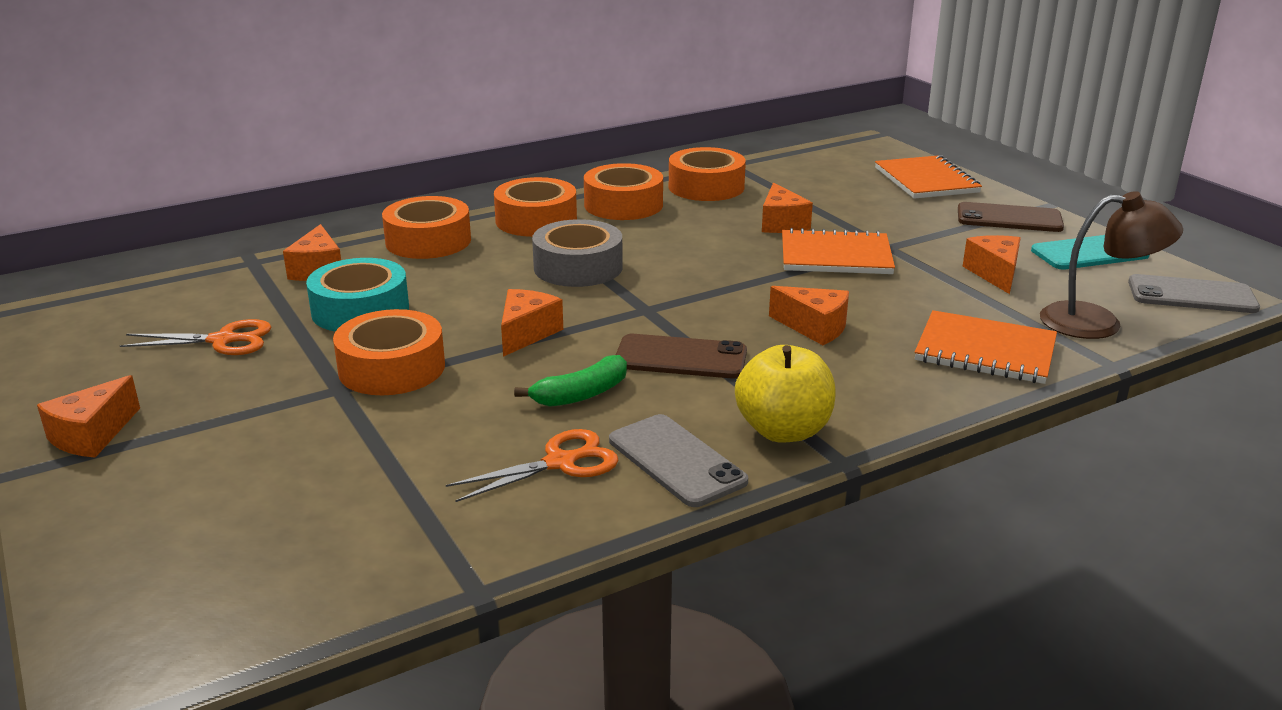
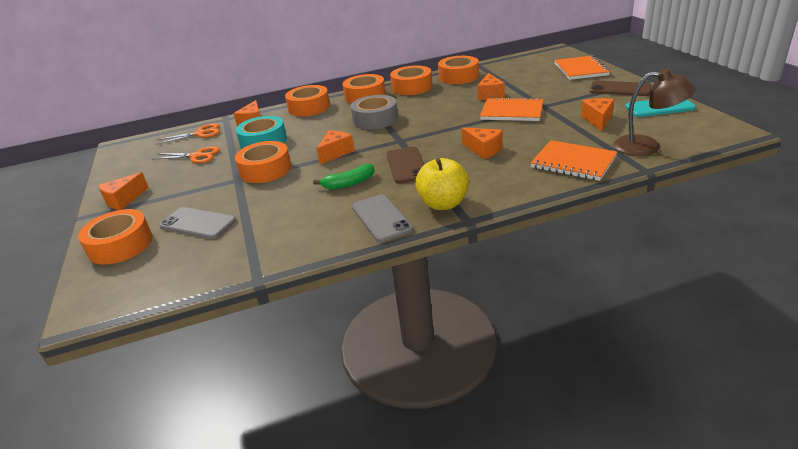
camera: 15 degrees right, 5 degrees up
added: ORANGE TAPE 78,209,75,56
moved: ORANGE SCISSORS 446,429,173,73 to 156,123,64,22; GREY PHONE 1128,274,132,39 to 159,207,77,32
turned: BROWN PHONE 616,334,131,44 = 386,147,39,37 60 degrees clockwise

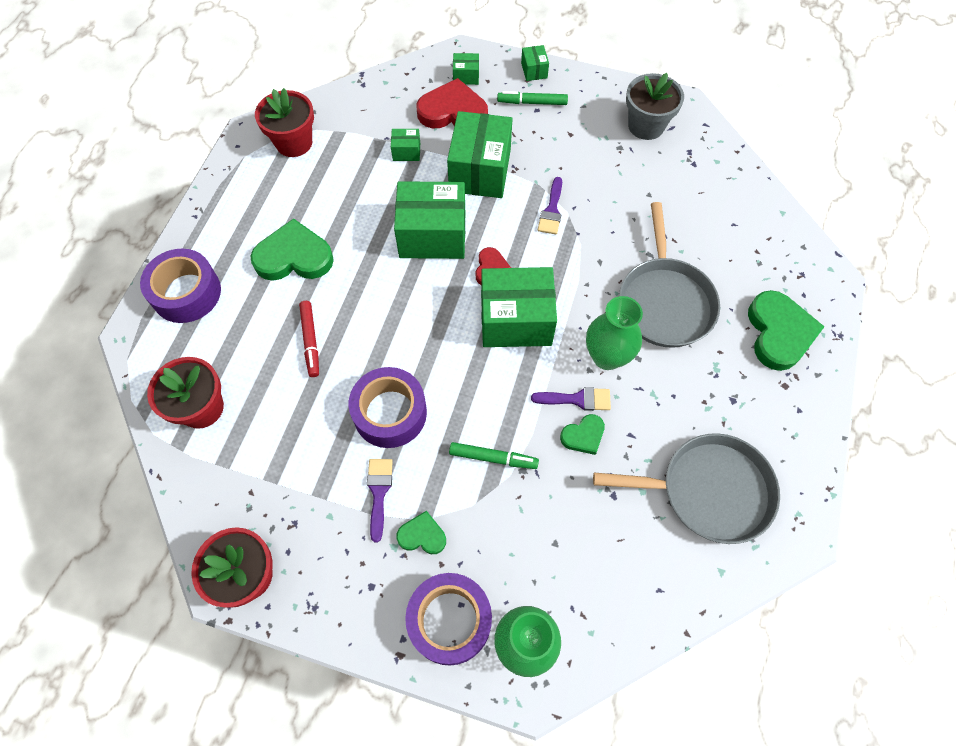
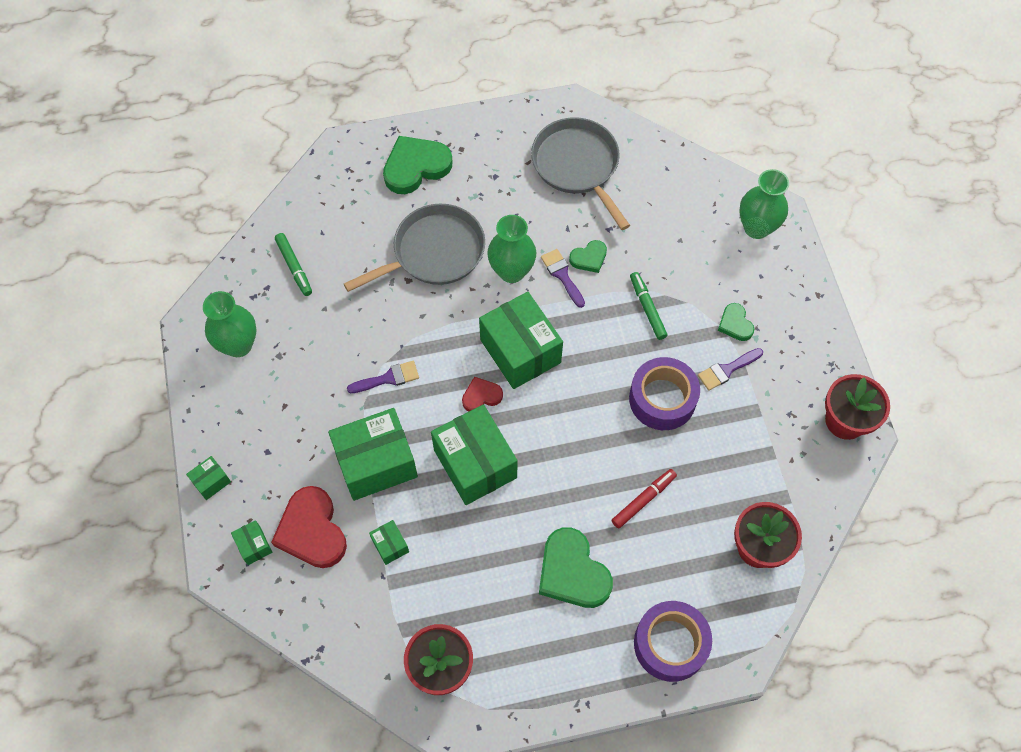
camera: 120 degrees left, 0 degrees up
removed: PURPLE TAPE 405,573,87,93
moved: GREEN MARKER 497,91,71,14 to 275,233,37,63
replaced: GREY FLOWER POT 626,73,58,67 to GREEN VASE 203,291,54,66
turned: GREEN HEART 560,414,45,41 = 569,240,38,33 120 degrees clockwise

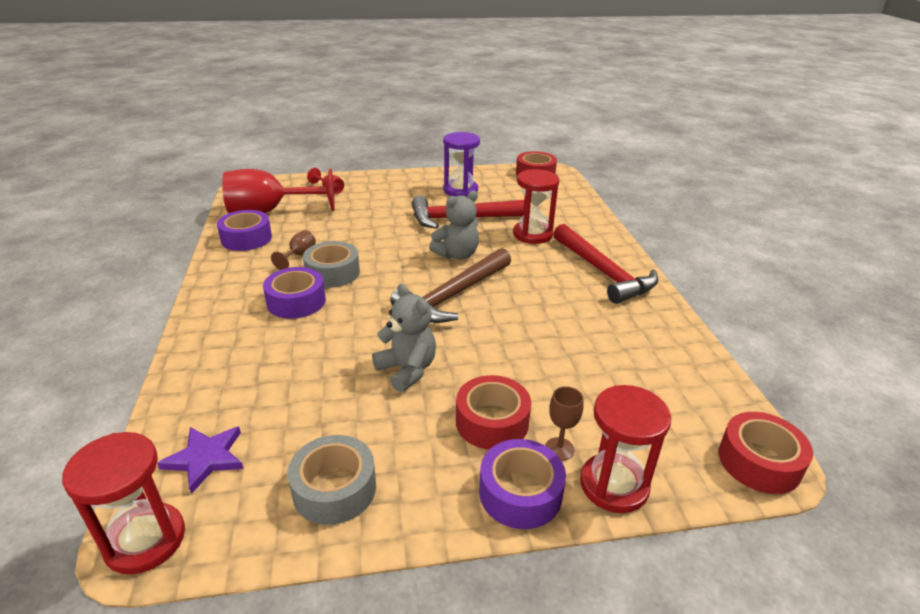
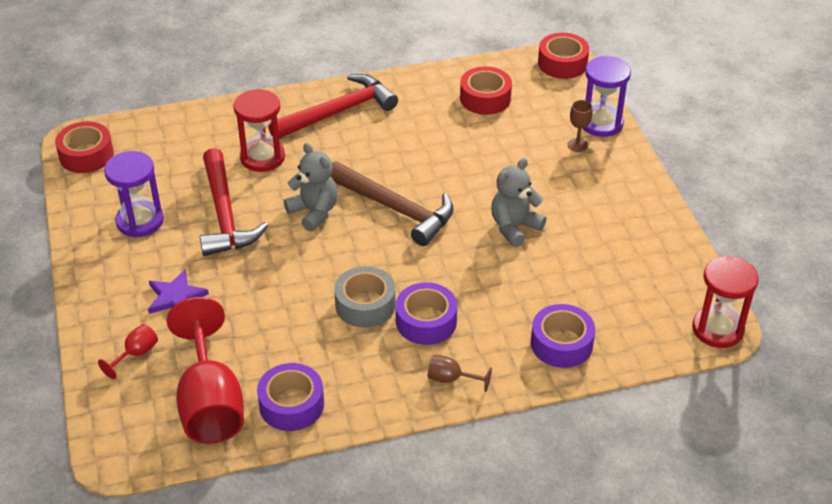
camera: 95 degrees left, 10 degrees up
removed: GREY TAPE 287,435,89,90
moved: PURPLE STAR 157,427,87,67 to 148,270,61,44; BROWN GOBLET 271,230,45,40 to 428,355,64,37; RED TAPE 456,375,75,75 to 460,66,52,49; PURPLE TAPE 479,439,87,90 to 531,304,64,64
recoloured: RED HOURGLASS 580,385,91,128 to PURPLE HOURGLASS 582,56,49,81

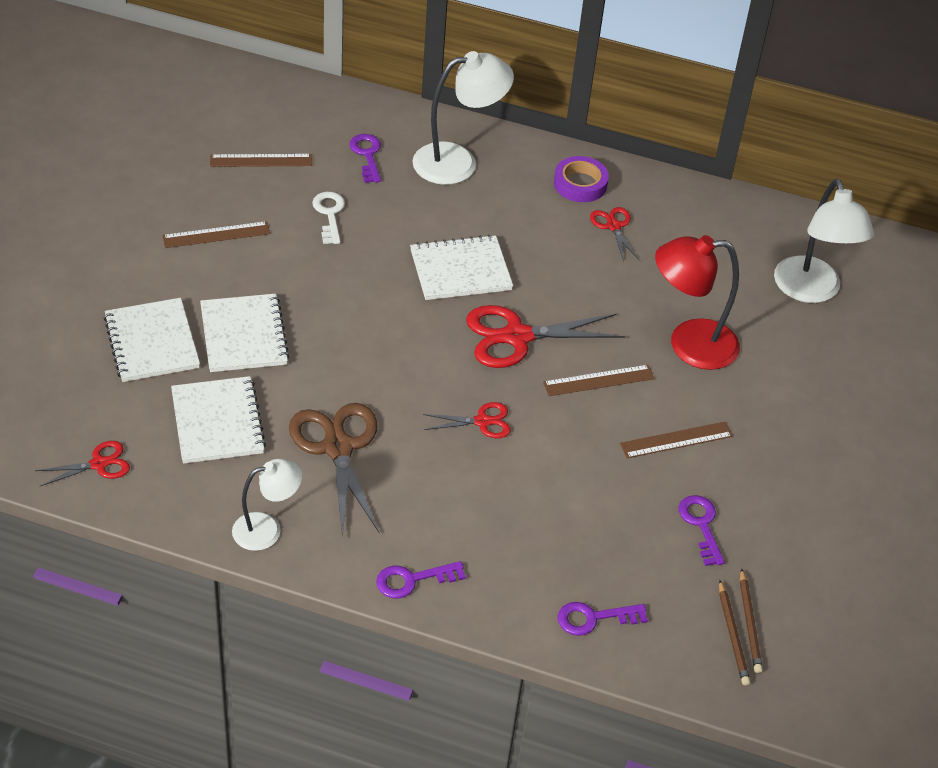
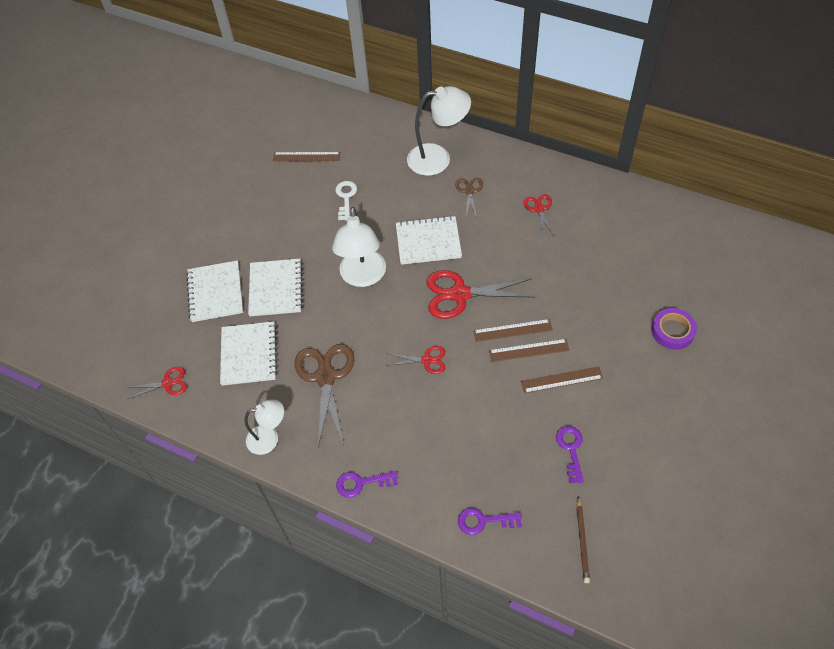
camera: 15 degrees right, 10 degrees up
removed: PURPLE KEY 349,134,32,49; RED LAMP 655,235,85,135; BROWN PENCIL 740,568,23,105
added: BROWN SCISSORS 455,178,28,41
moved: WHITE LAMP 774,179,101,124 to 332,207,54,80; BROWN RULER 162,221,108,27 to 489,339,80,23; PURPLE TAPE 554,156,55,46 to 651,308,46,42

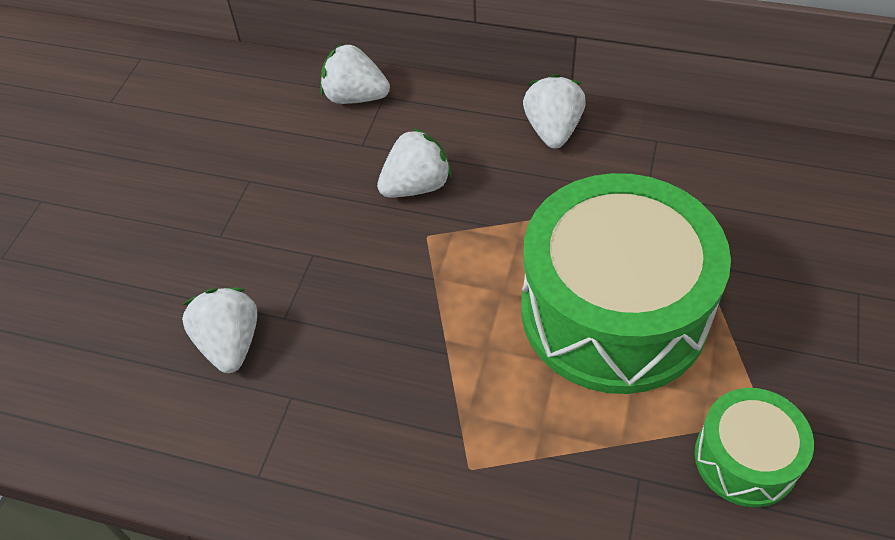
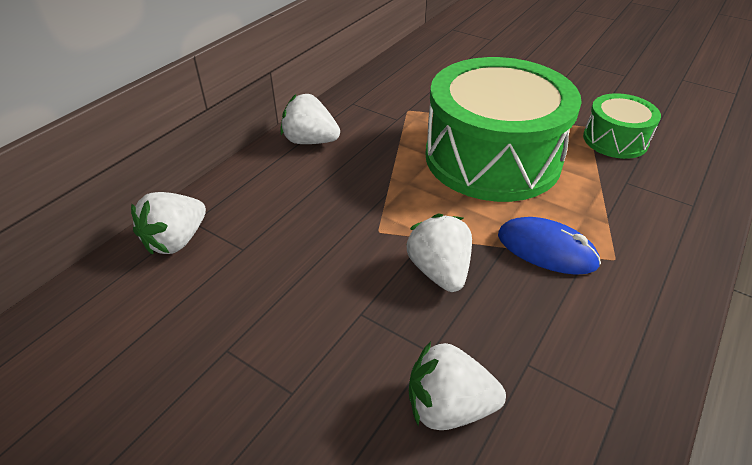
camera: 75 degrees left, 10 degrees down
added: BLUE MOUSE 498,217,103,58
moved: WHITE STRAWBERRY 377,128,75,70 to 406,213,66,79

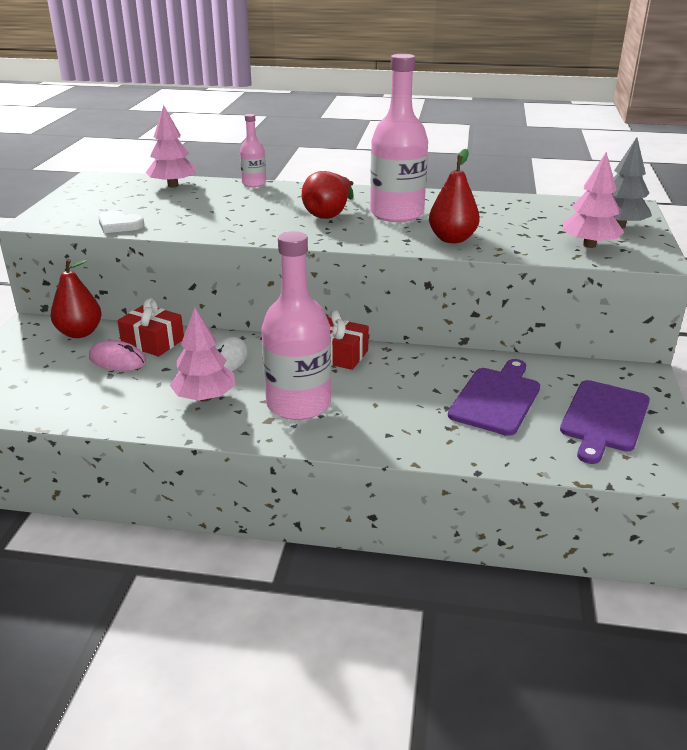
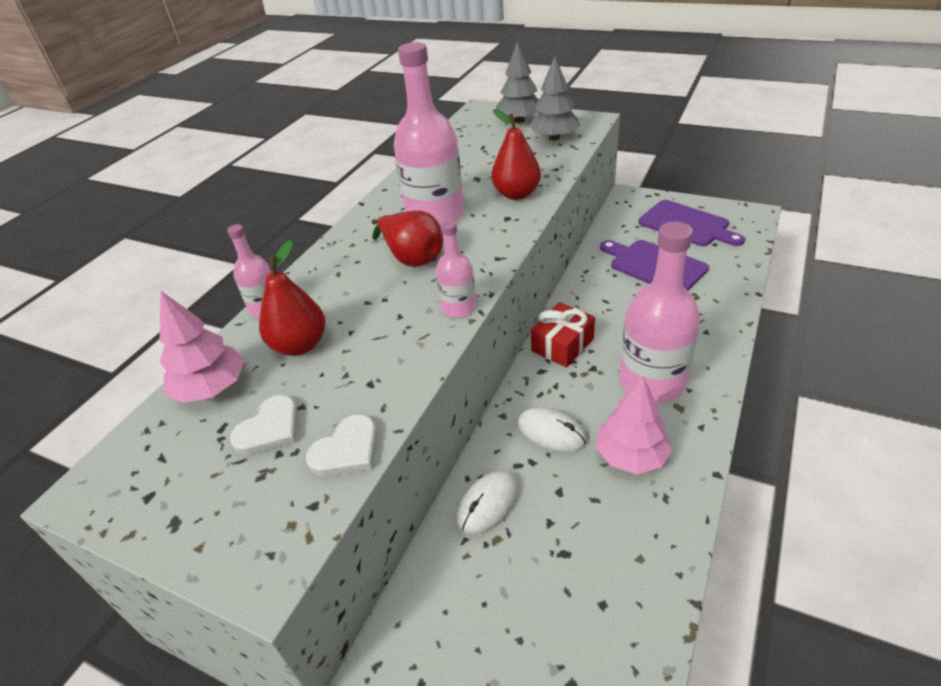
camera: 70 degrees left, 10 degrees up
removed: PINK MOUSE 89,340,57,31
added: WHITE HEART 230,395,68,60; PINK BOTTLE 436,220,40,98
moved: RED PEAR 51,259,51,79 to 259,240,67,116
replaced: RED GIFT 117,298,67,59 to WHITE MOUSE 457,471,62,64
recoloured: PINK TREE 563,152,61,96 to GREY TREE 529,56,51,85

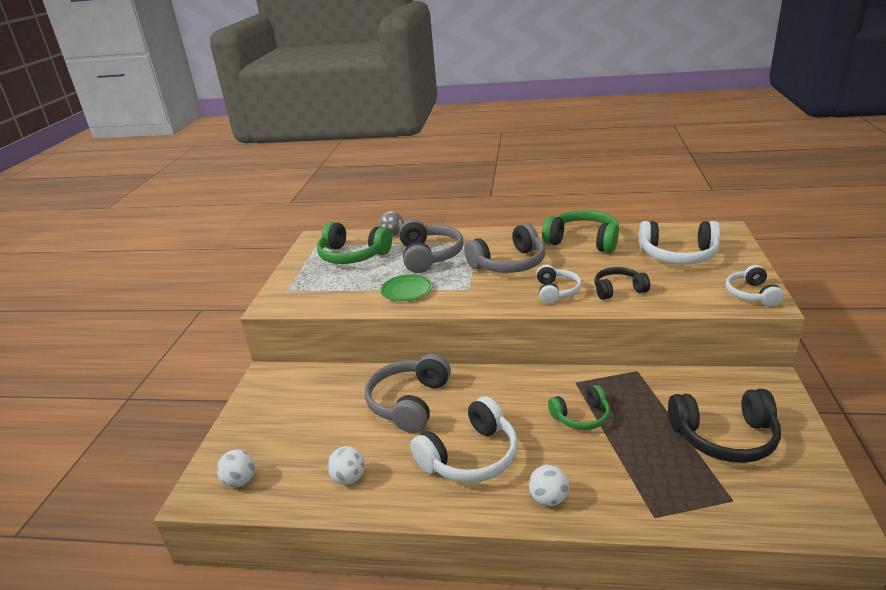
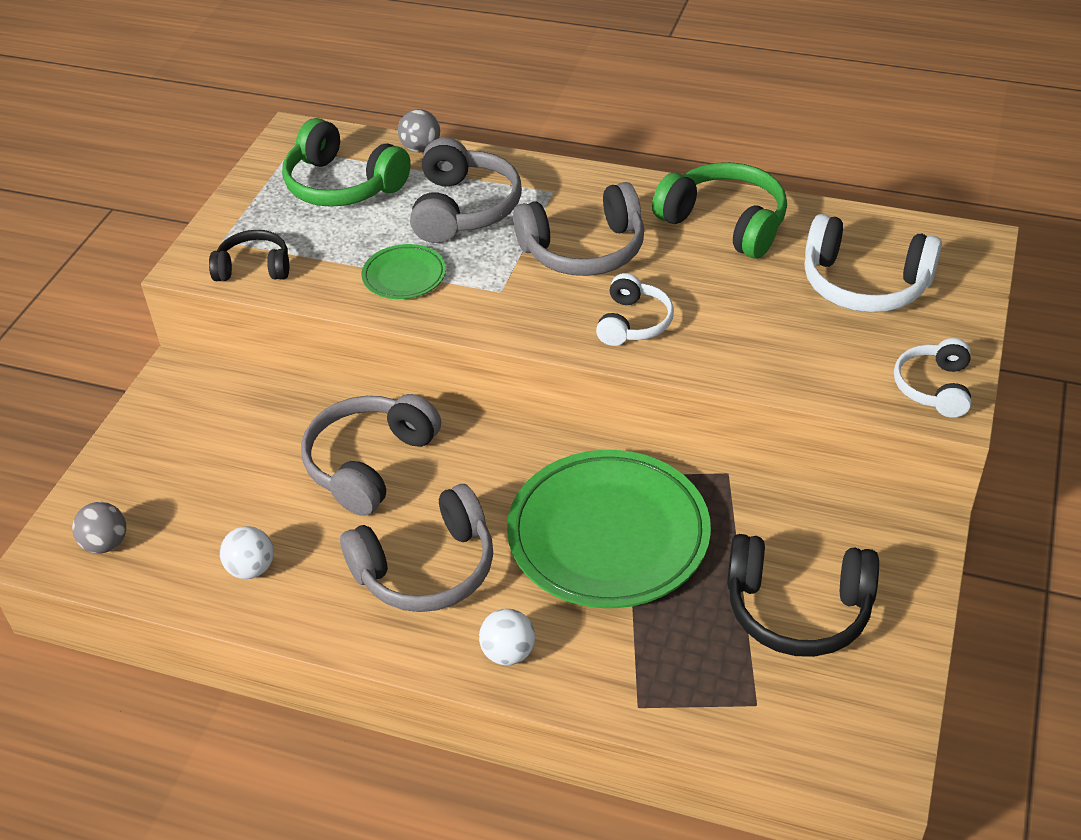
camera: 10 degrees right, 15 degrees up
moved: BLACK HEADPHONES 595,267,55,33 to 209,230,80,51
replaced: GREEN HEADPHONES 548,385,62,45 to GREEN PLATE 507,450,204,158
recoloured: WHITE BALL 217,449,38,38 to GREY BALL 72,502,54,52; WHITE HEADPHONES 410,396,108,87 to GREY HEADPHONES 340,484,153,128

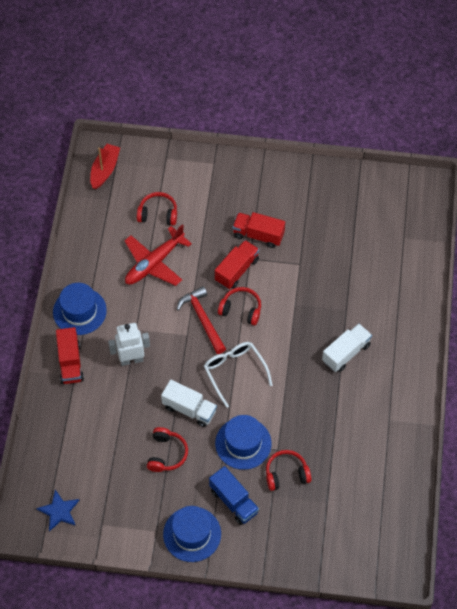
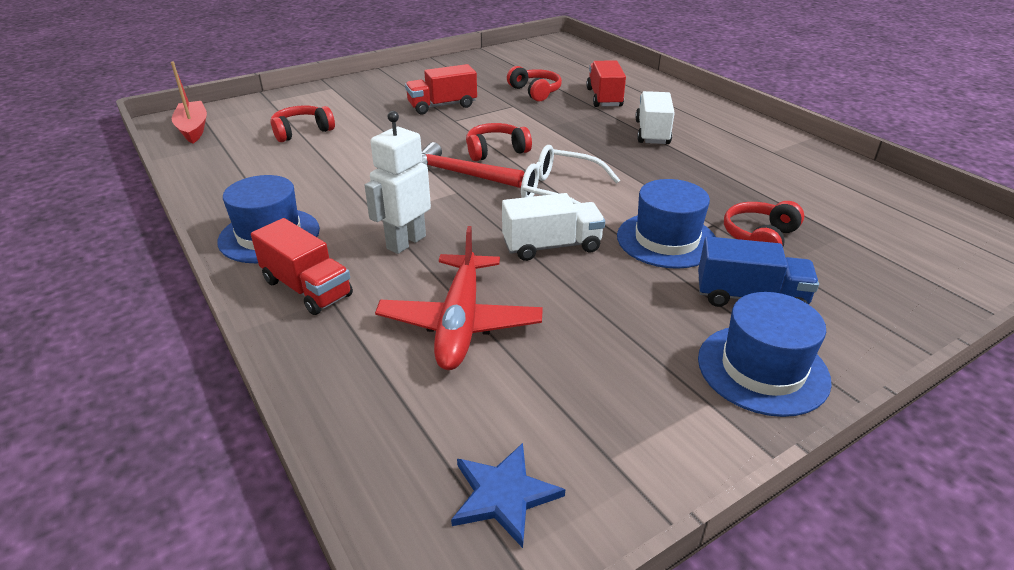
camera: 40 degrees left, 25 degrees down
moved: RED PLANE 124,224,68,62 to 375,226,168,144; RED HEADPHONES 147,427,41,45 to 507,66,55,36; RED TRUCK 215,240,44,49 to 586,60,40,47

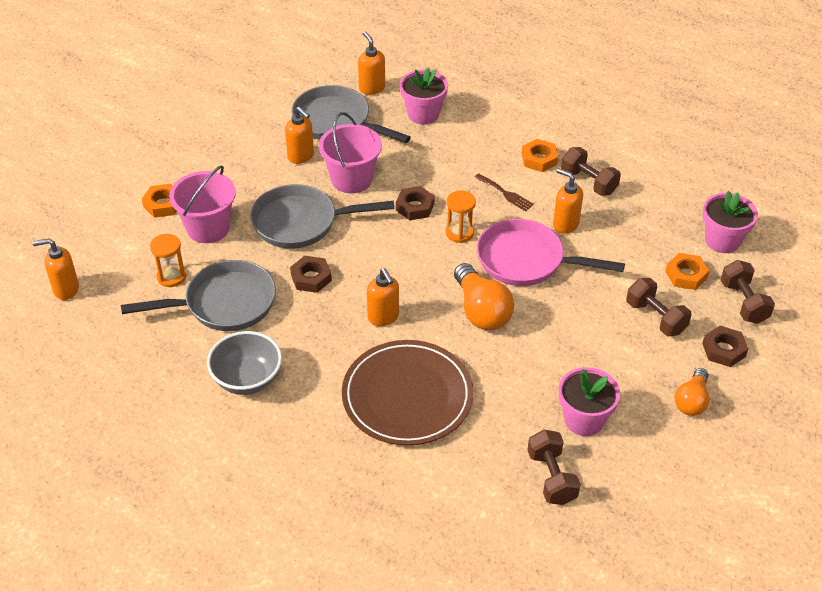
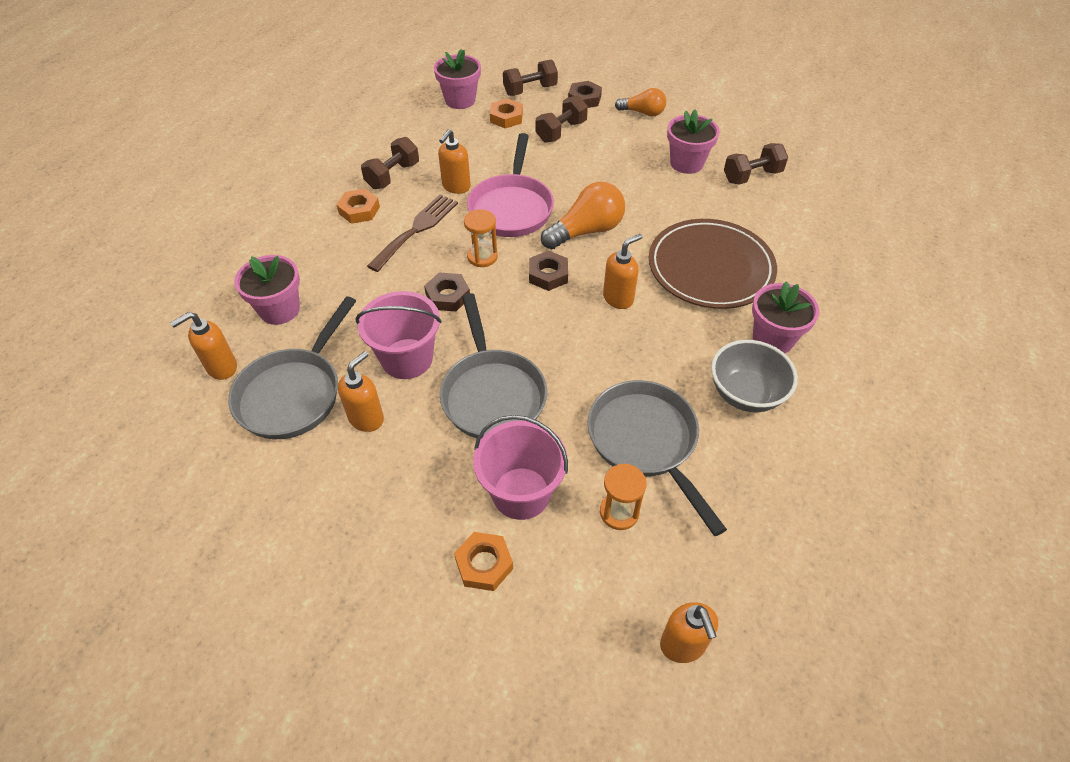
camera: 100 degrees left, 5 degrees up
added: PINK FLOWER POT 752,281,67,73
moved: BROWN NUT 290,256,42,37 to 529,251,39,40
resized: BROWN FORK 474,174,60,37 = 367,194,91,78 x1.69

